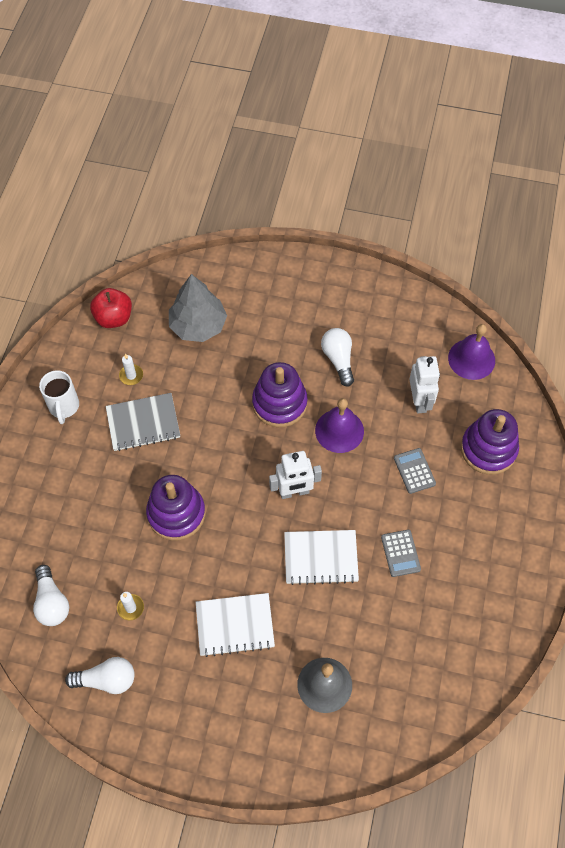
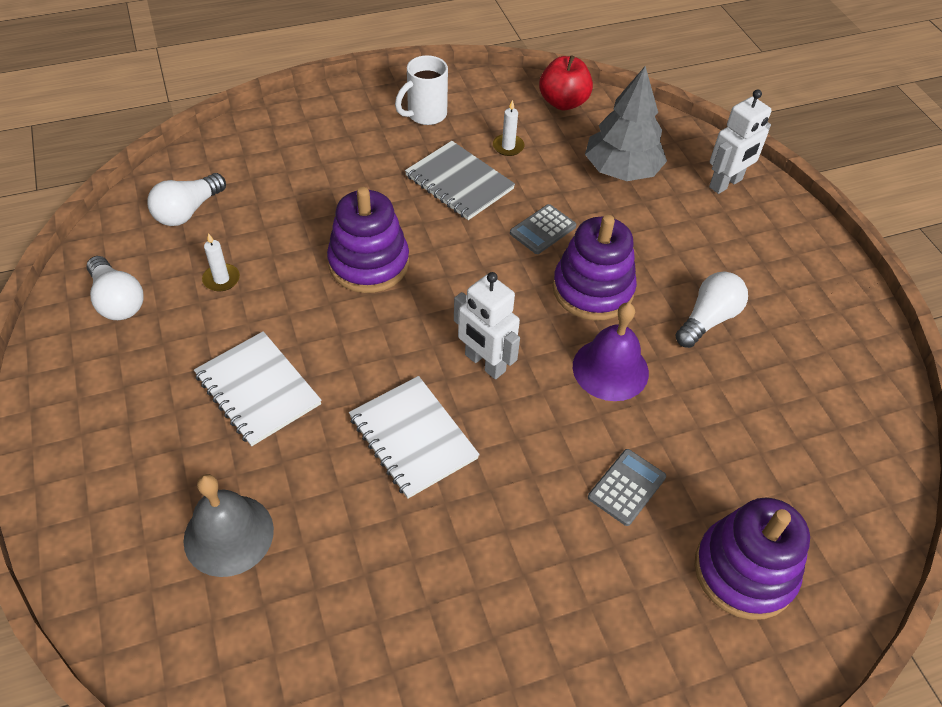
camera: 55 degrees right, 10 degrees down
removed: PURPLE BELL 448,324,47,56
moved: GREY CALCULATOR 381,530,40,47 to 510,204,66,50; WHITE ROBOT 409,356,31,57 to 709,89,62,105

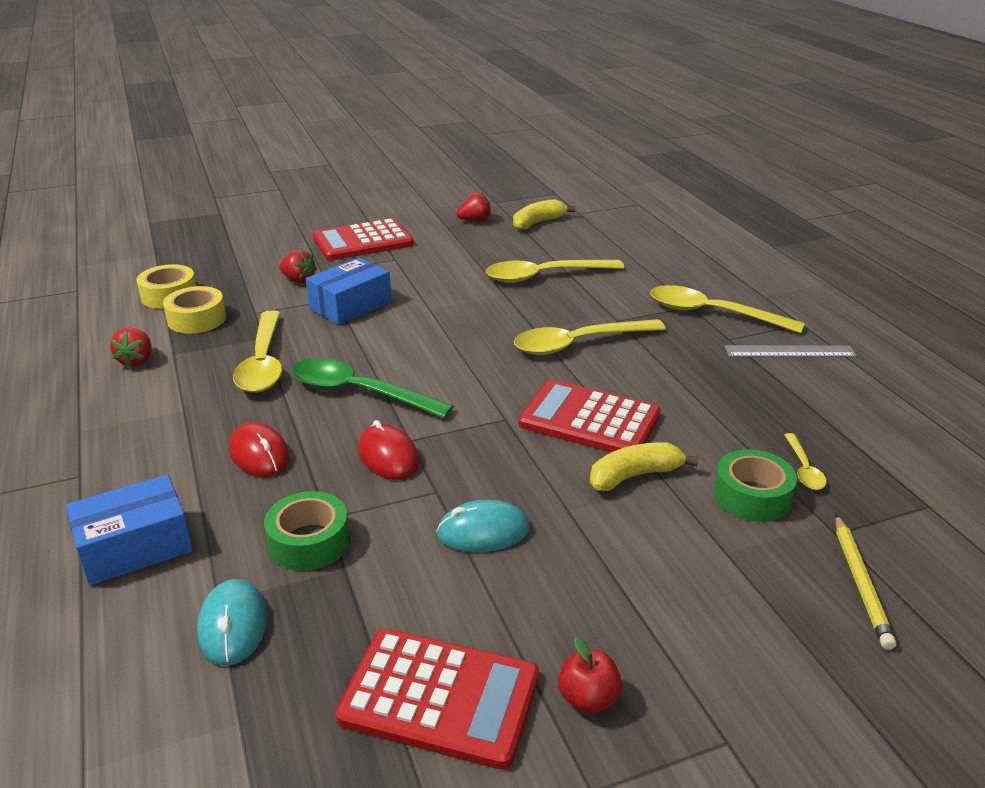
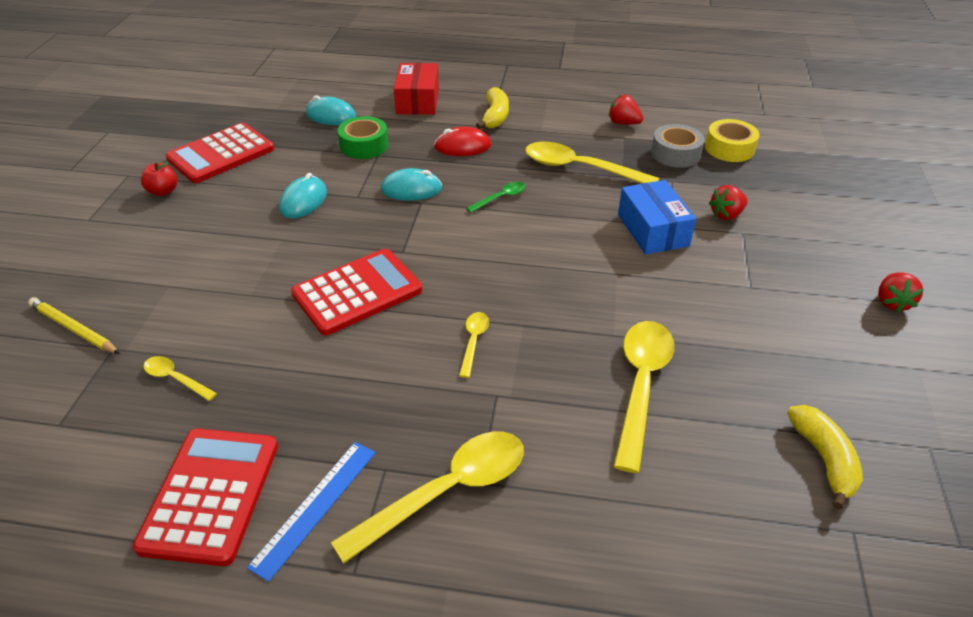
camera: 120 degrees right, 10 degrees up
removed: GREEN TAPE 714,449,83,73
moved: RED CALCULATOR 313,218,101,43 to 133,428,145,138; YELLOW BANANA 590,442,109,49 to 476,87,33,42; RED STRAWBERRY 457,192,34,30 to 878,272,46,41
recoloured: GREY RULER 725,345,132,12 to BLUE RULER 247,442,128,140; RED MOUSE 358,420,62,60 to TURQUOISE MOUSE 381,168,61,33; BLUE BOX 66,474,127,111 to RED BOX 394,63,45,52; YELLOW TAPE 163,286,63,48 to GREY TAPE 651,124,54,44
resized: YELLOW SPOON 513,319,153,36 = 459,312,30,66 x0.48; GREEN SPOON 292,358,162,60 = 466,182,60,31 x0.48

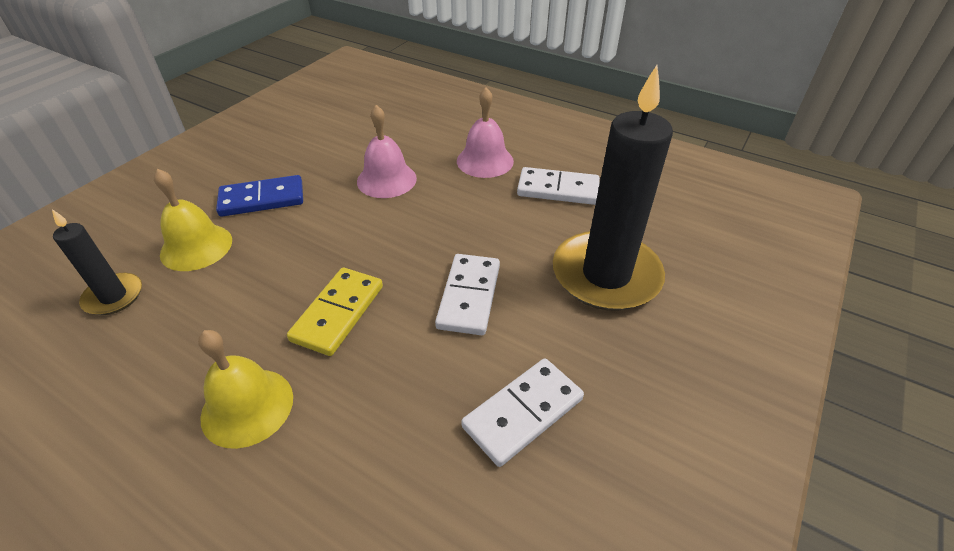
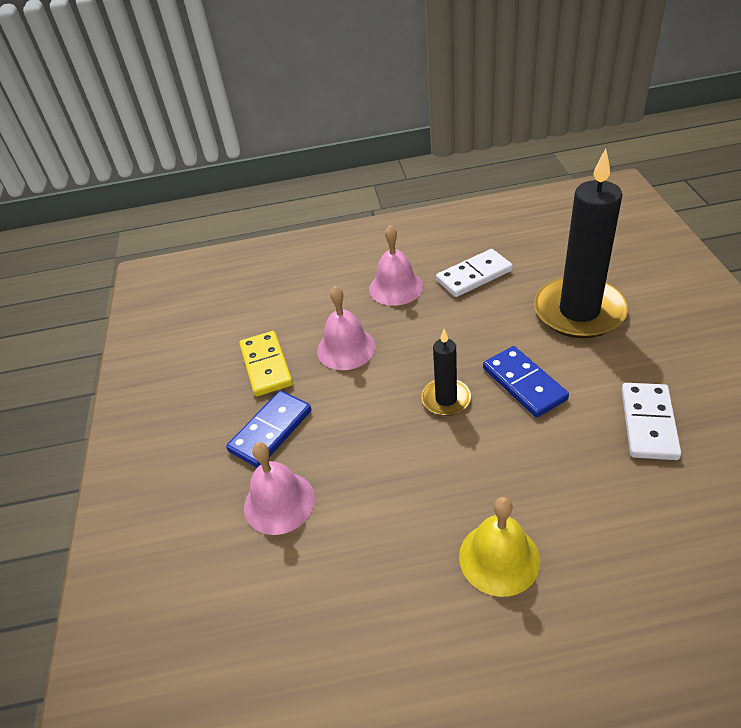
camera: 35 degrees left, 0 degrees up
moved: YELLOW DOMINO 287,268,96,88 to 239,331,54,65; BLACK CANDLE 52,209,90,106 to 422,329,49,87
recoloured: YELLOW BELL 154,169,78,102 to PINK BELL 244,442,71,93; WHITE DOMINO 435,254,65,81 to BLUE DOMINO 483,346,86,71

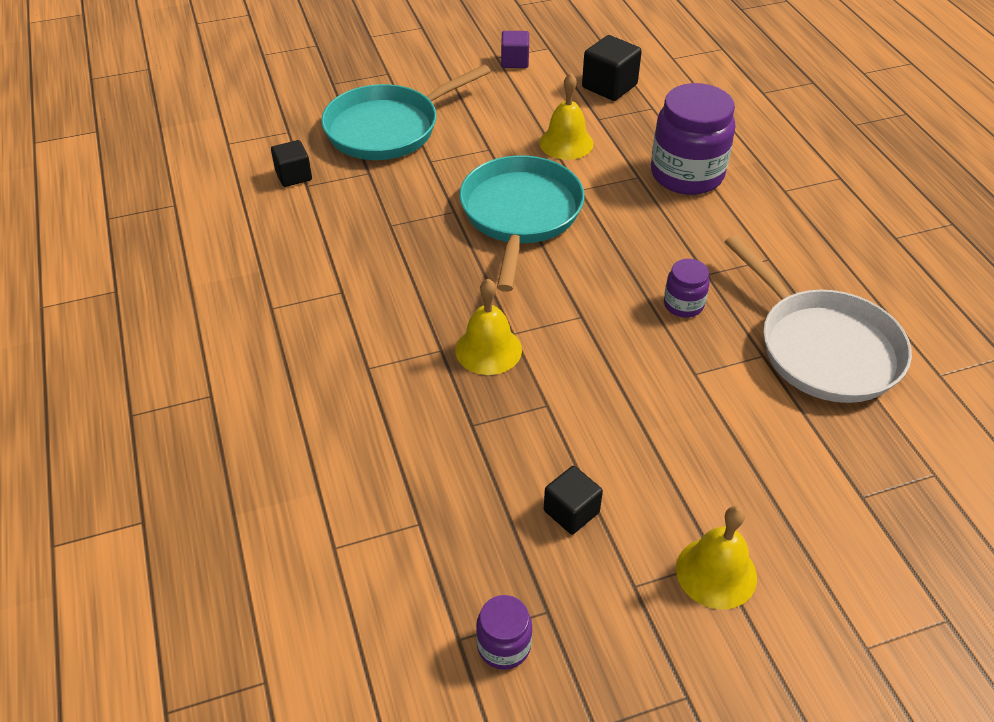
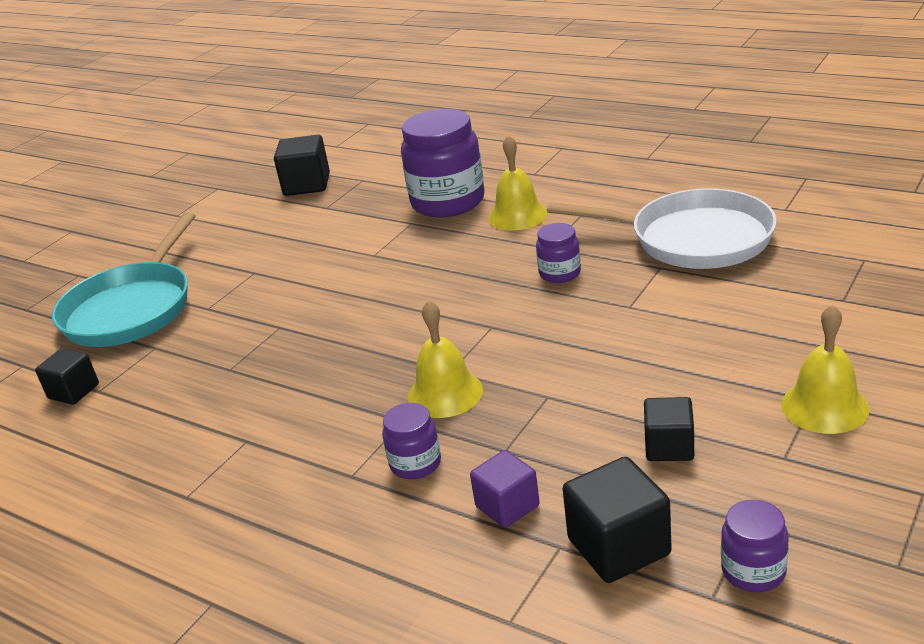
camera: 35 degrees left, 15 degrees down
removed: TURQUOISE PAN 459,155,126,137
added: PURPLE JAR 382,403,59,76; BLACK CUBE 563,457,109,126
moved: PURPLE CUBE 501,31,28,37 to 470,450,70,78; YELLOW BELL 539,73,54,87 to 488,135,59,95

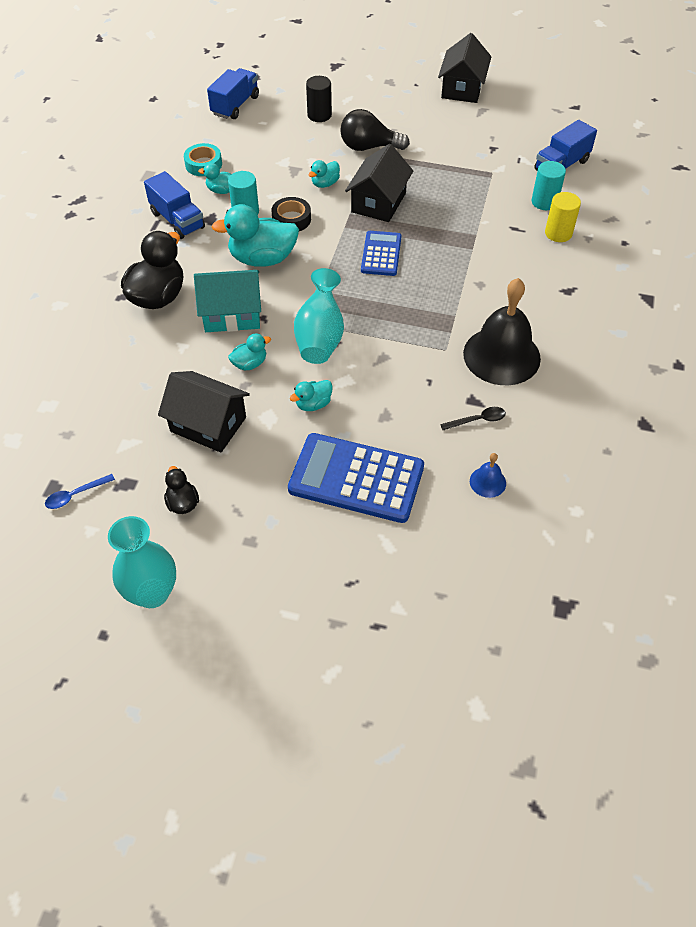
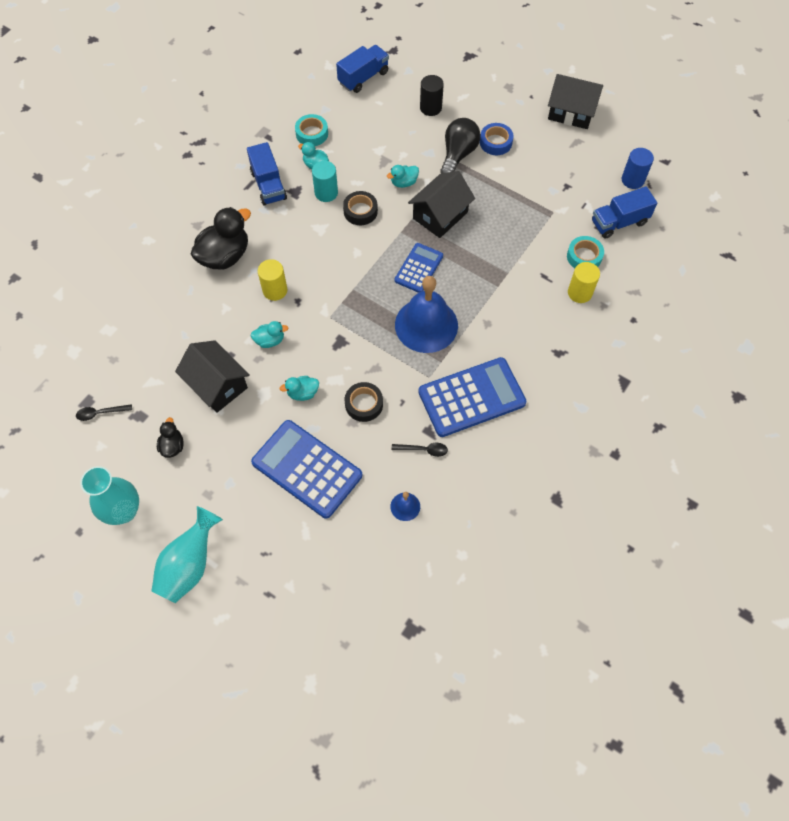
camera: 20 degrees right, 10 degrees up
removed: TURQUOISE DUCK 212,204,87,63
added: BLACK TAPE 345,382,38,40; BLUE BELL 395,276,63,77; BLUE TAPE 480,123,33,32; BLUE CYLINDER 622,148,32,41
moved: TURQUOISE VASE 294,268,50,96 to 152,506,71,97
replaced: TURQUOISE HOUSE 194,270,67,62 to YELLOW CYLINDER 258,259,29,42; BLACK BELL 463,278,78,107 to BLUE CALCULATOR 418,357,108,80; TURQUOISE CYLINDER 532,161,34,49 to TURQUOISE TAPE 567,236,37,32
recoloured: BLUE SPOON 45,474,70,35 to BLACK SPOON 76,404,56,17
turned: BLACK LIGHT BULB 340,109,70,42 = 440,118,41,55 90 degrees clockwise; BLACK HOUSE 438,33,53,70 = 548,74,55,55 75 degrees clockwise

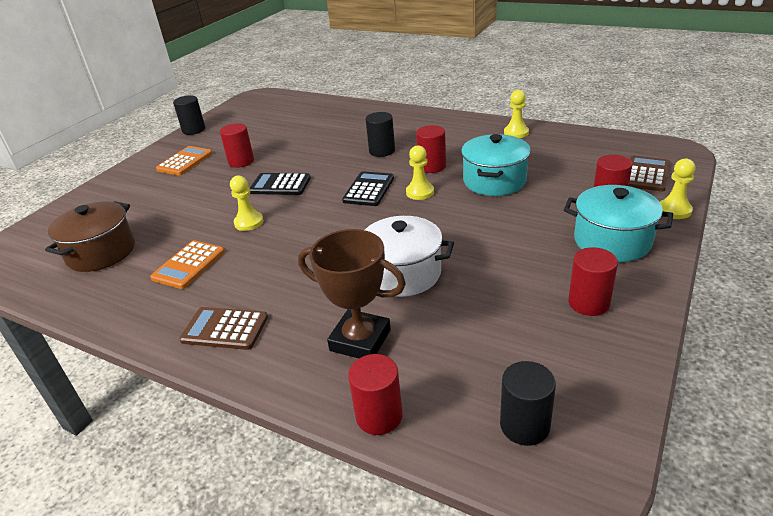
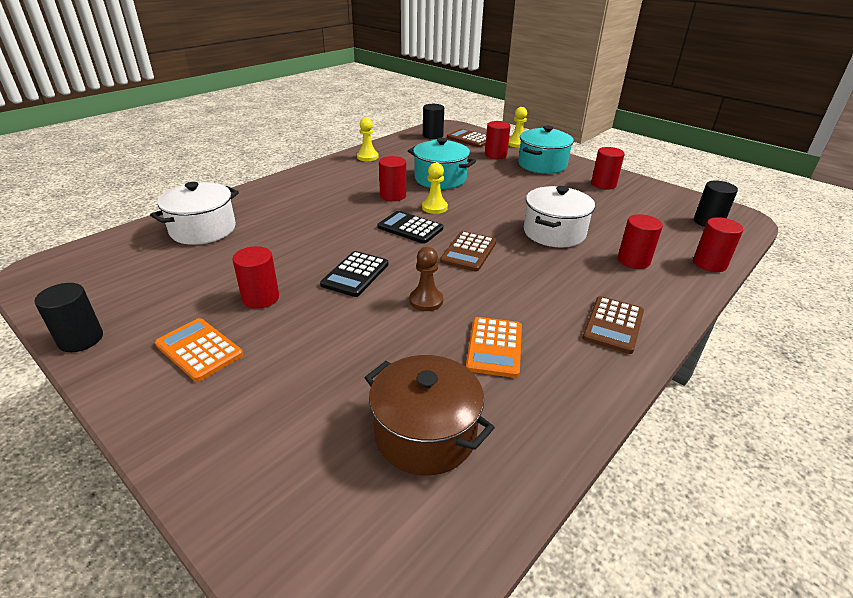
camera: 80 degrees left, 0 degrees up
added: WHITE POT 150,182,89,63; BROWN CALCULATOR 440,231,56,40
moved: BLACK CYLINDER 366,112,29,45 to 423,104,21,35
replaced: BROWN TROPHY 298,229,108,129 to RED CYLINDER 618,214,45,55
recoloured: YELLOW PAWN 230,176,34,55 to BROWN PAWN 409,247,34,64
turned: ORANGE CALCULATOR 150,240,75,49 = 466,317,56,61 60 degrees clockwise

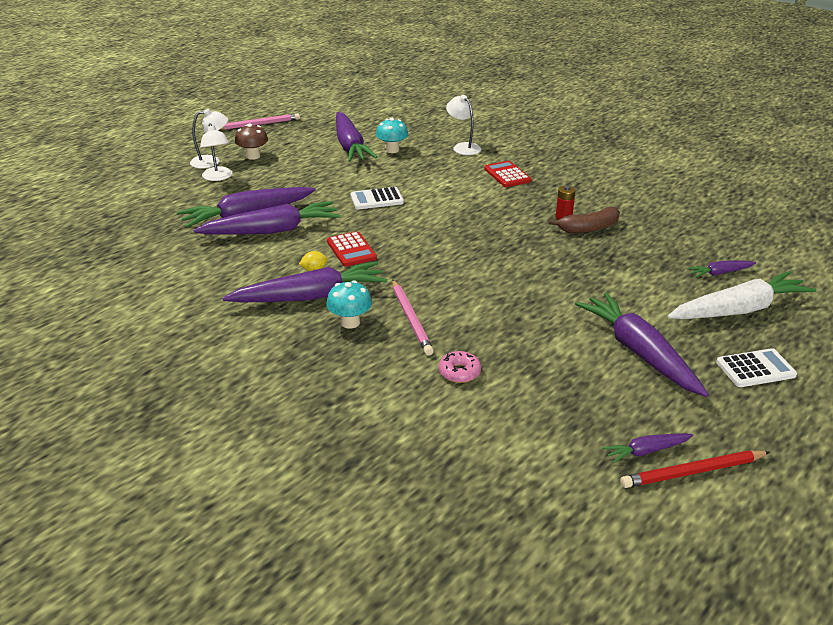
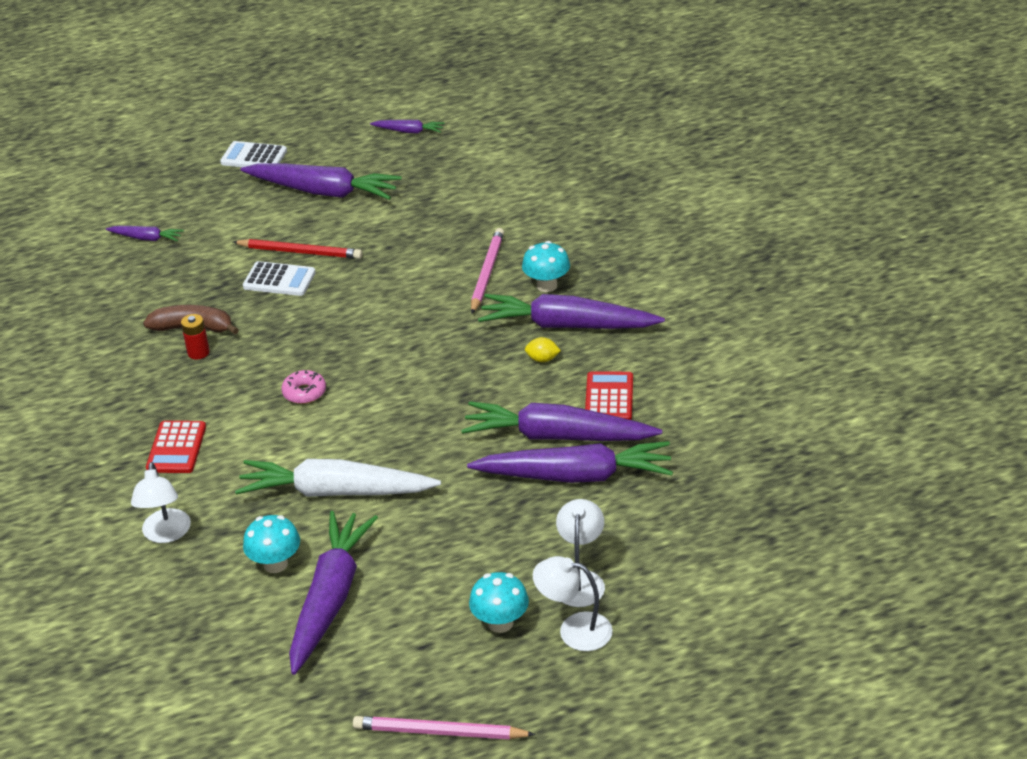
camera: 150 degrees left, 5 degrees up
moved: RED PENCIL 620,450,150,38 to 233,239,129,20; WHITE CARROT 667,271,149,48 to 235,459,206,38; WHITE CALCULATOR 350,187,54,23 to 243,261,73,35; PINK DONUT 439,351,42,32 to 281,370,45,34; RED CALCULATOR 327,231,50,36 to 585,371,48,49
recoloured: BROWN MUSHROOM 235,124,33,36 to TURQUOISE MUSHROOM 469,572,60,61
turned: PURPLE CARROT 575,293,134,104 = 240,163,162,37 75 degrees counterclockwise

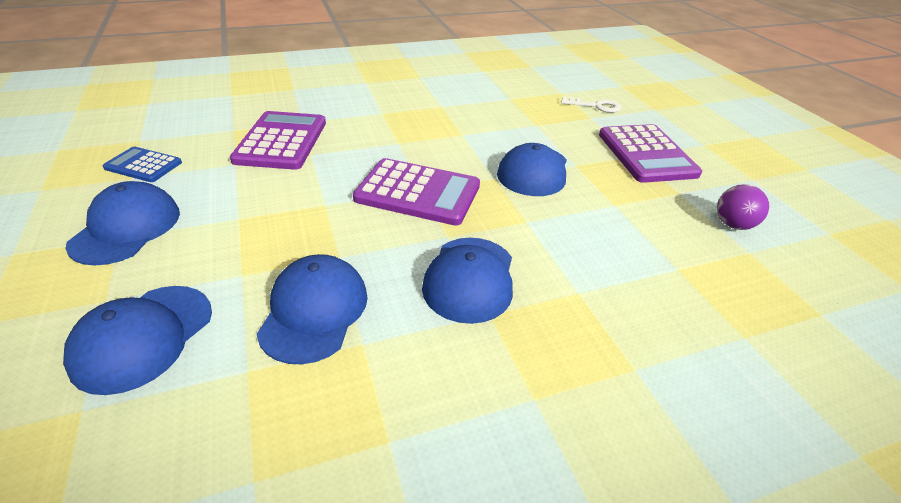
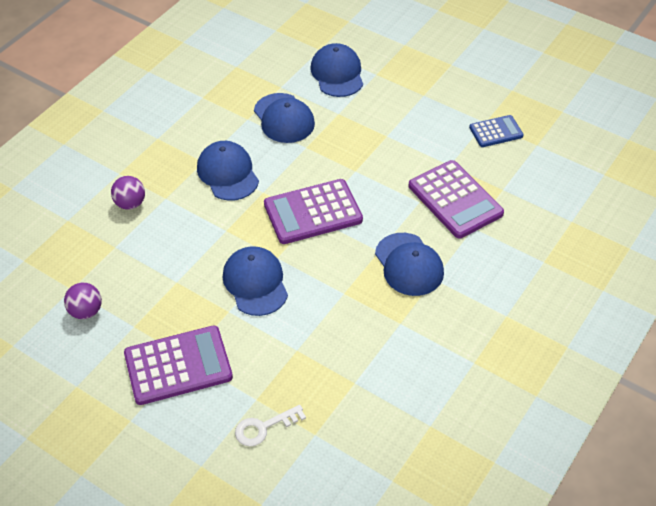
camera: 145 degrees right, 10 degrees up
added: PURPLE BALL 111,176,34,34
moved: BLUE CAP 66,181,114,84 to 375,233,69,63
turned: PURPLE CALCULATOR 599,124,103,59 = 124,326,109,79 120 degrees clockwise

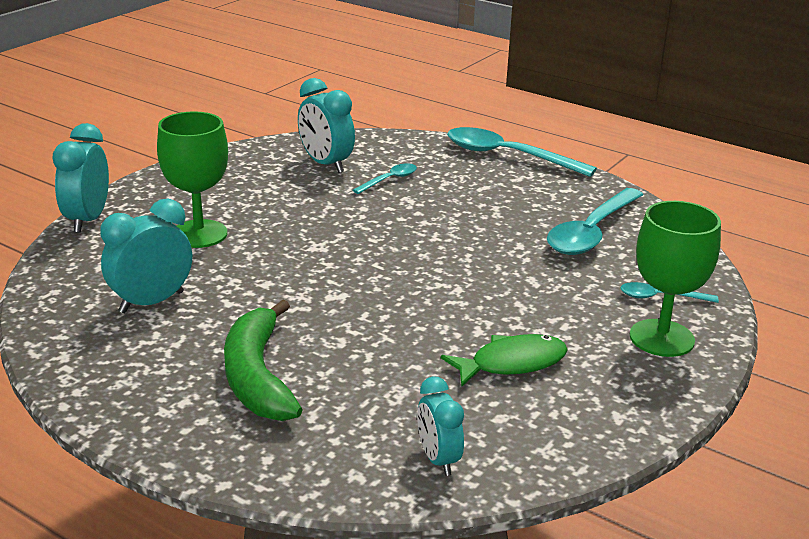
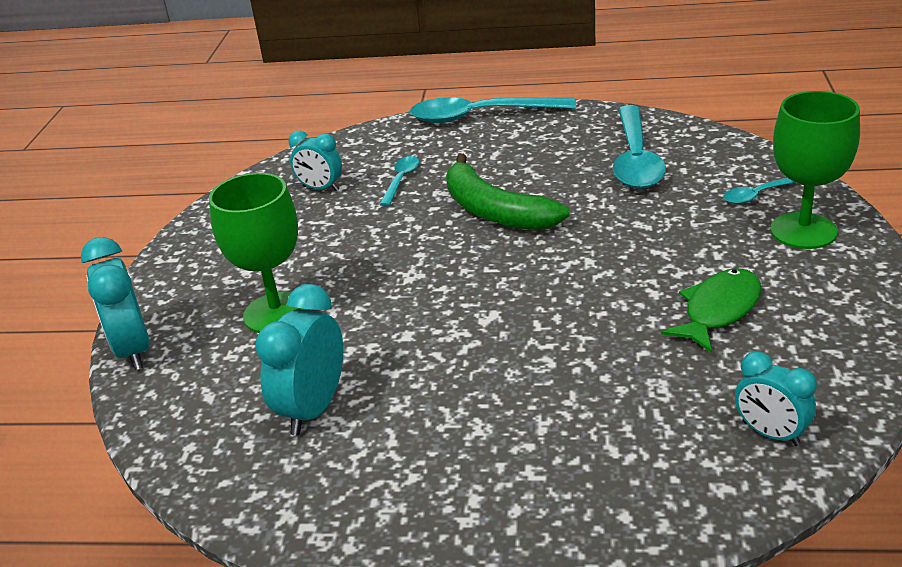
camera: 25 degrees left, 5 degrees up
moved: GREEN BANANA 224,300,79,121 to 446,154,124,76
resized: TURQUOISE CLOCK 298,78,57,95 = 288,131,54,60 x0.66

